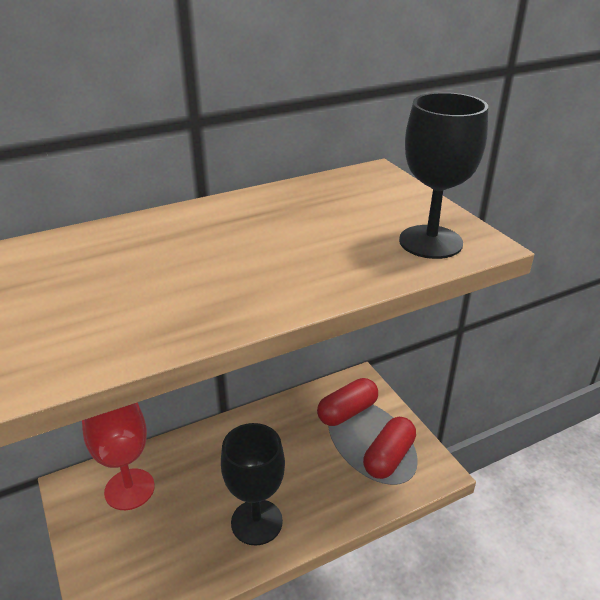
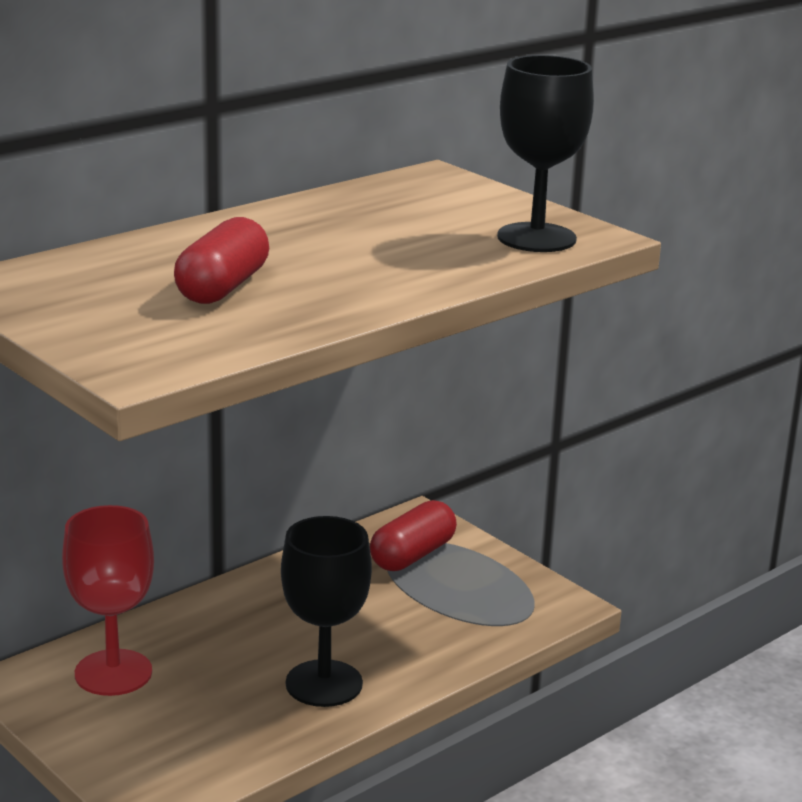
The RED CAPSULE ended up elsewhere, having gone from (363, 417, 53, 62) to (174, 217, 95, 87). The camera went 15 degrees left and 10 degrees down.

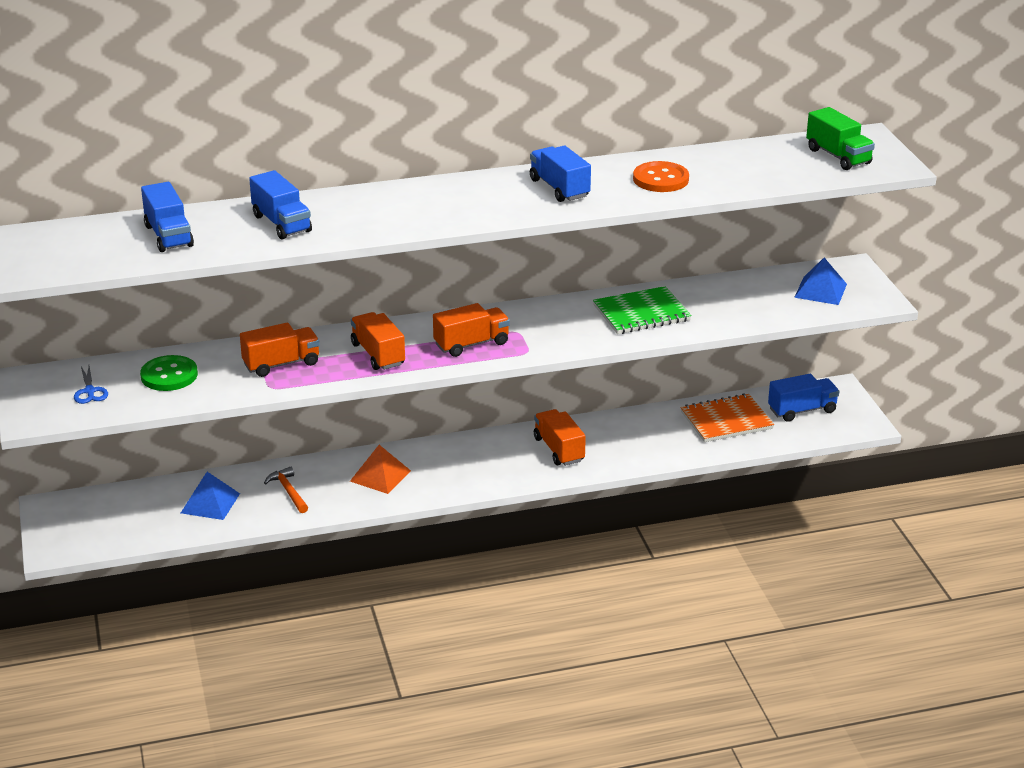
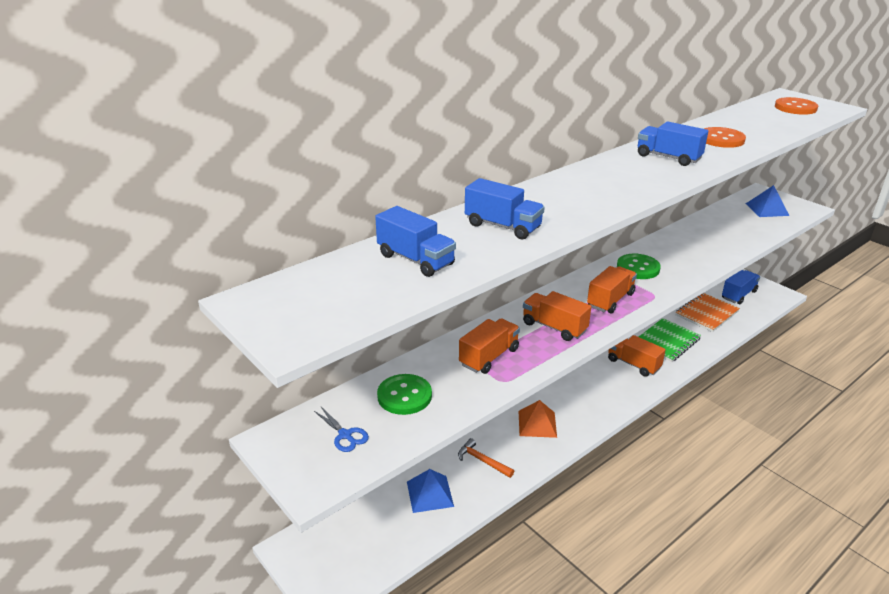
The second view gained the GREEN BUTTON at (617, 254, 44, 25). The GREEN NOTEBOOK ended up elsewhere, having gone from (593, 286, 98, 48) to (639, 318, 62, 44). Where the GREEN TRUCK stood at (806, 107, 69, 63), the ORANGE BUTTON came to stand at (775, 97, 43, 18). The camera went 25 degrees left and 0 degrees up.

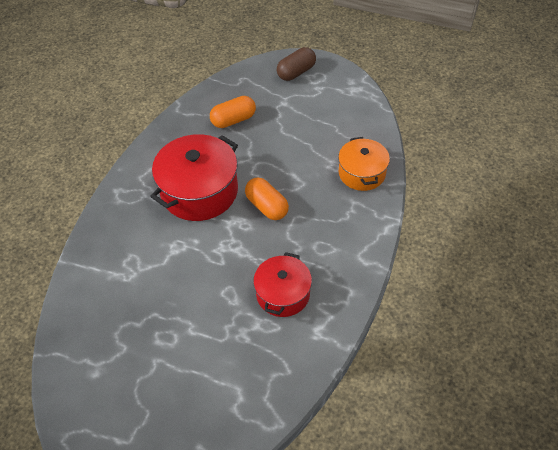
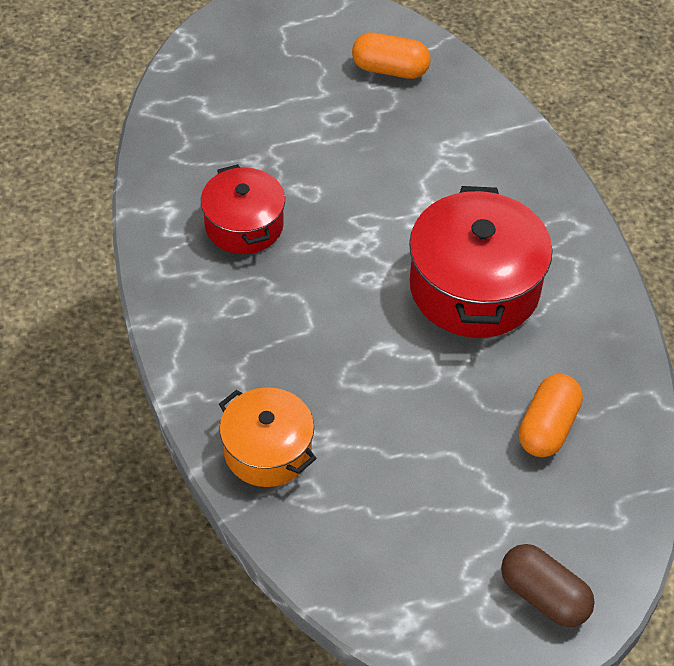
The ORANGE CAPSULE ended up elsewhere, having gone from (245, 177, 44, 43) to (352, 32, 79, 47). The BROWN CAPSULE at (277, 47, 39, 34) ended up facing another way, 60 degrees counterclockwise from before. The camera went 140 degrees right and 0 degrees up.

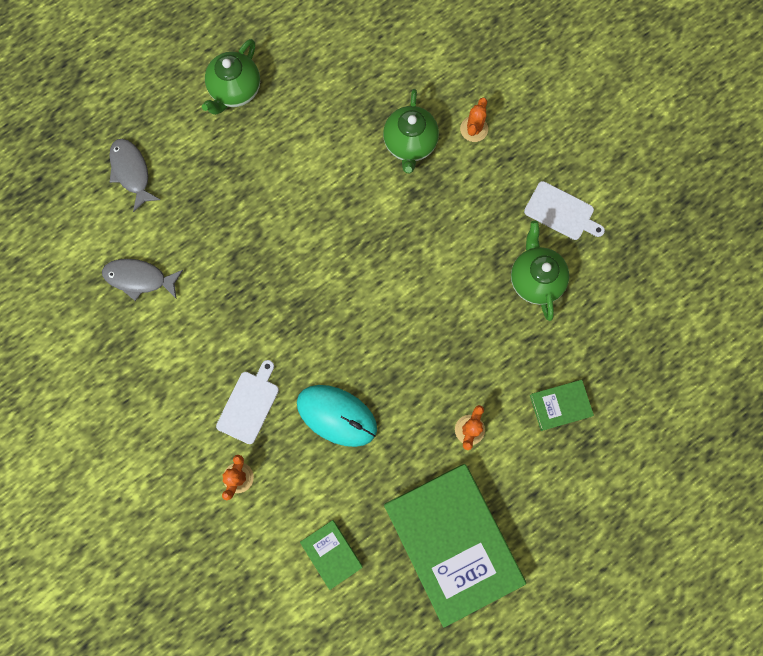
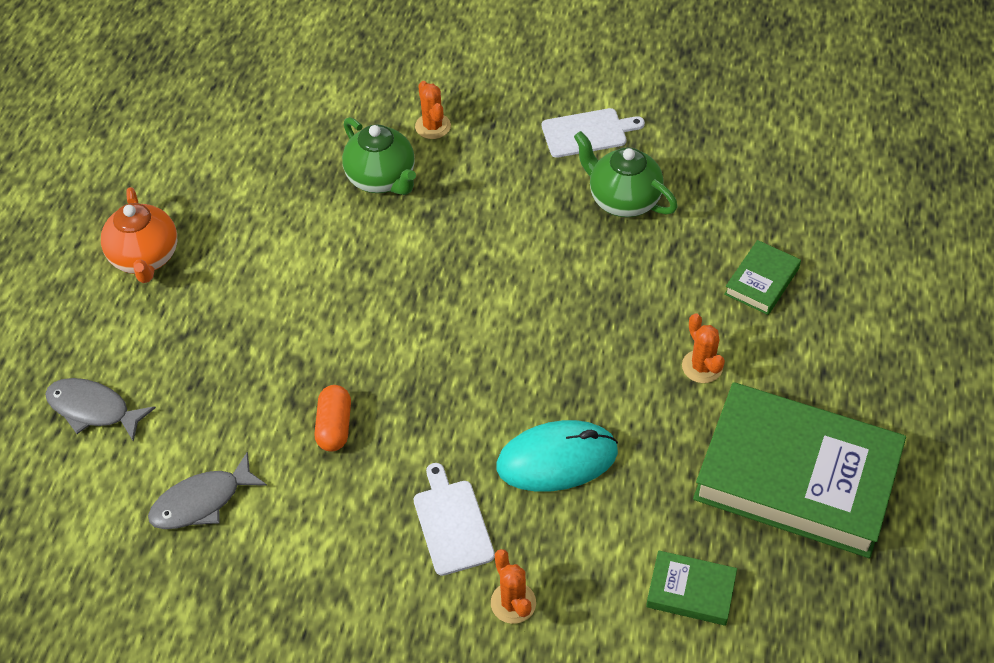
What was the GREEN TEAPOT at (202, 39, 58, 76) turned into the ORANGE TEAPOT at (101, 187, 76, 96). The second view gained the ORANGE CAPSULE at (315, 385, 36, 67). The camera went 40 degrees left and 25 degrees down.

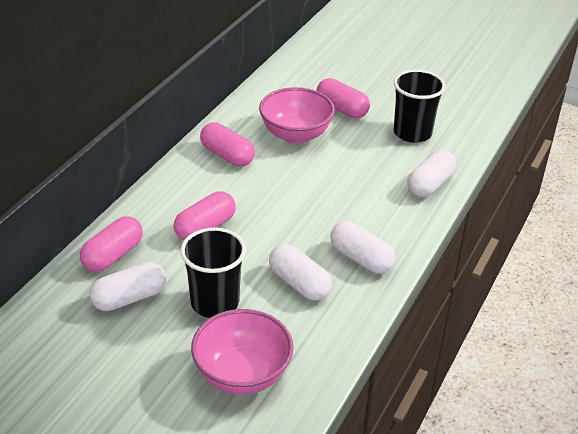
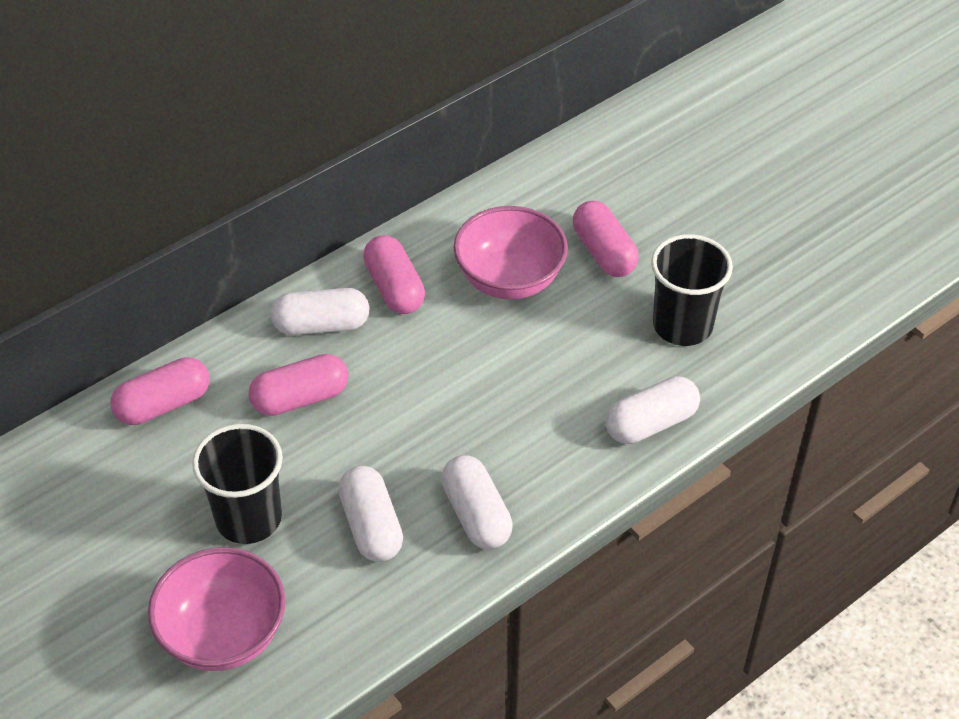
The WHITE CAPSULE ended up elsewhere, having gone from (89, 262, 77, 49) to (270, 288, 100, 47). The camera went 25 degrees right and 10 degrees up.

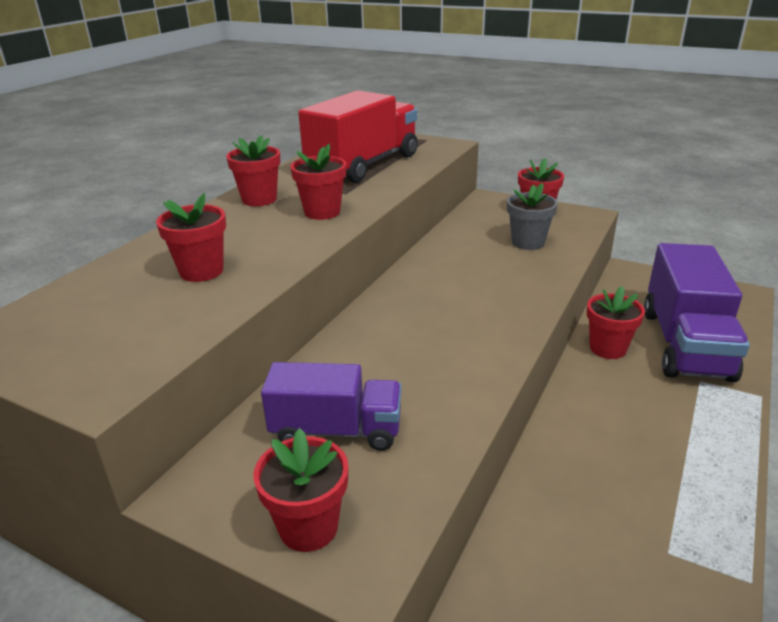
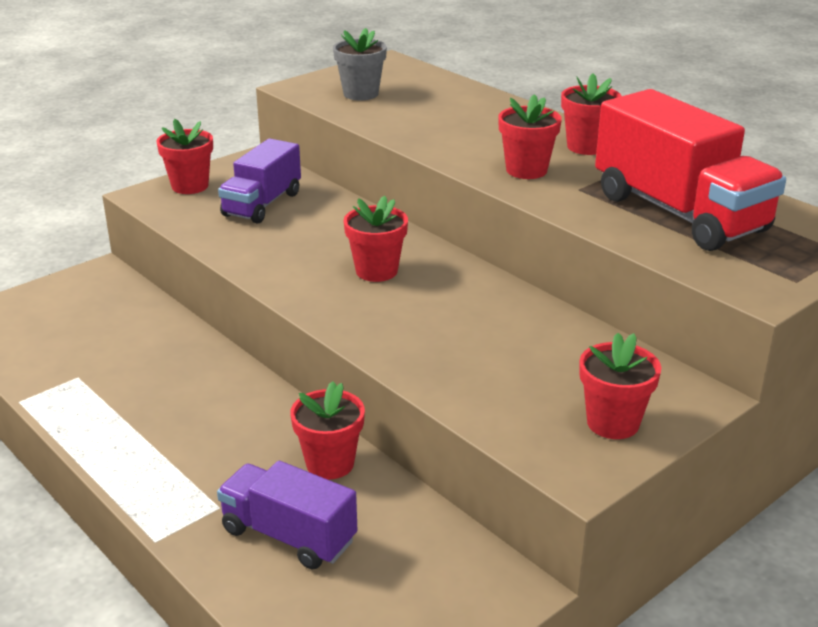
The size of the PURPLE TRUCK at (644, 243, 106, 139) changed by a factor of 0.62. The GREY FLOWER POT ended up elsewhere, having gone from (507, 183, 51, 67) to (333, 28, 54, 72). The RED FLOWER POT ended up elsewhere, having gone from (156, 193, 70, 89) to (344, 195, 64, 87). The camera went 110 degrees right and 0 degrees up.

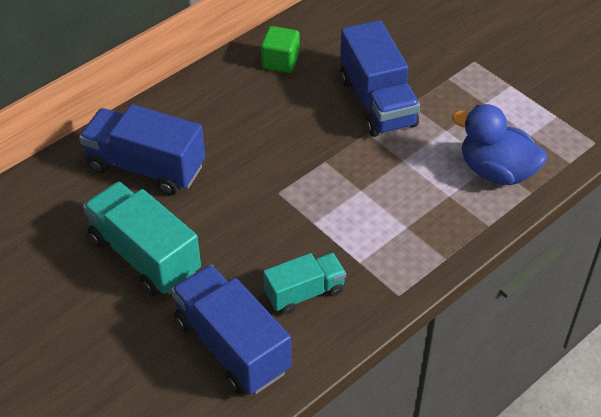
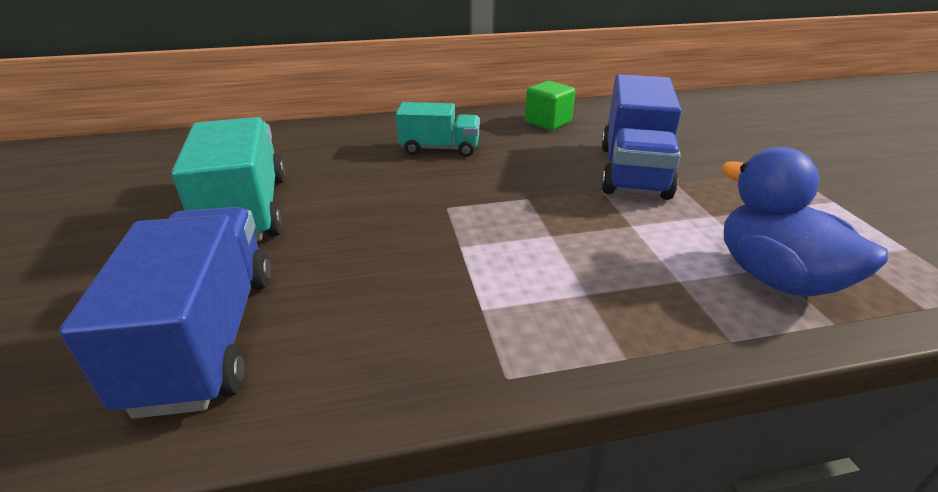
The TURQUOISE TRUCK ended up elsewhere, having gone from (263, 253, 83, 62) to (396, 102, 84, 55). The second view lost the BLUE TRUCK at (79, 104, 126, 92). The camera went 30 degrees right and 15 degrees down.

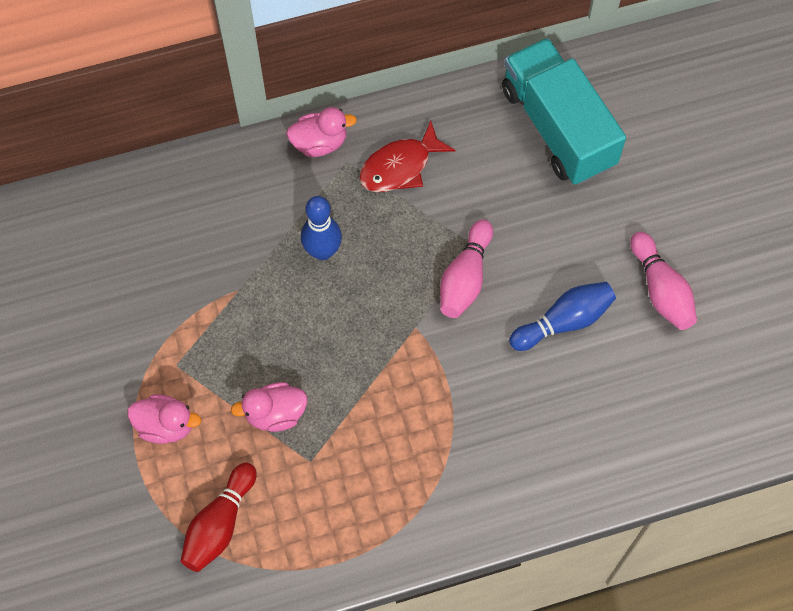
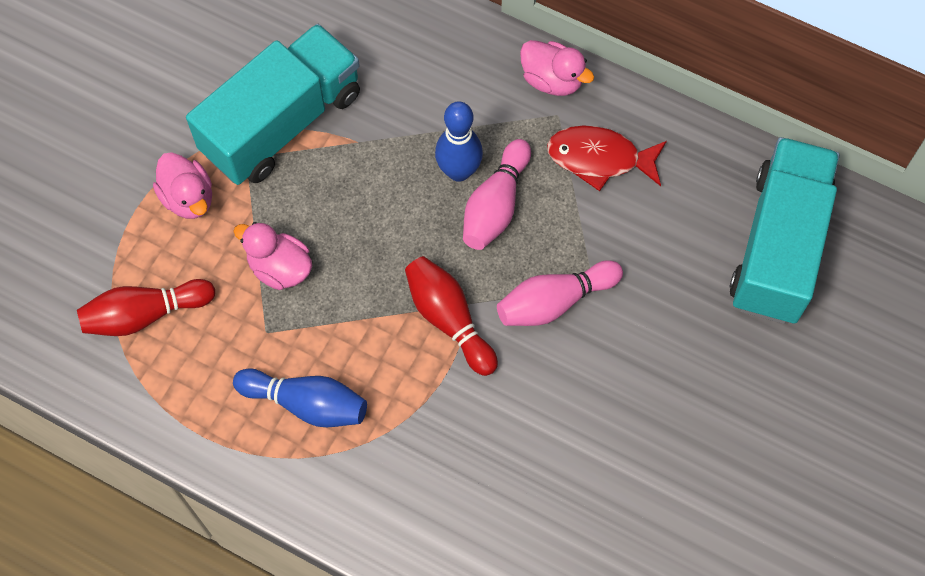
The second view gained the TURQUOISE TRUCK at (186, 24, 174, 161). The BLUE BOWLING PIN ended up elsewhere, having gone from (509, 282, 107, 69) to (233, 368, 134, 59). The second view gained the RED BOWLING PIN at (405, 256, 93, 120). The PINK BOWLING PIN ended up elsewhere, having gone from (630, 232, 67, 98) to (463, 139, 68, 111). The camera went 45 degrees right and 0 degrees up.

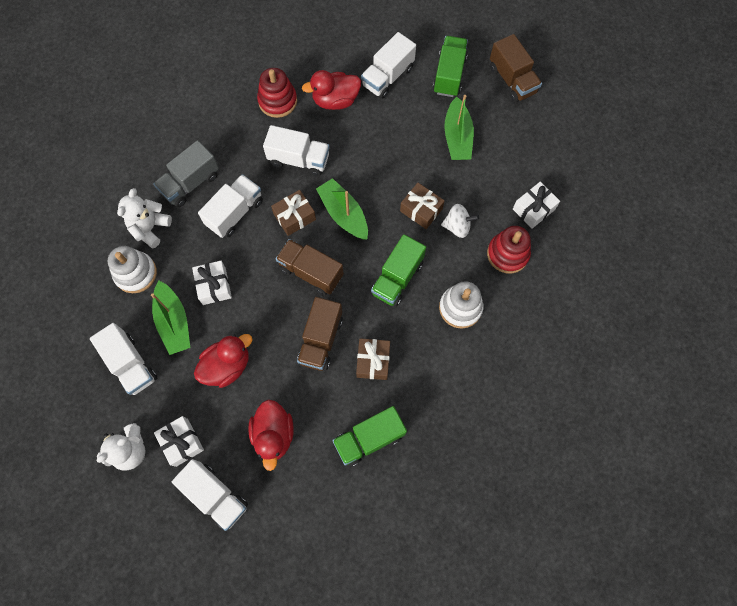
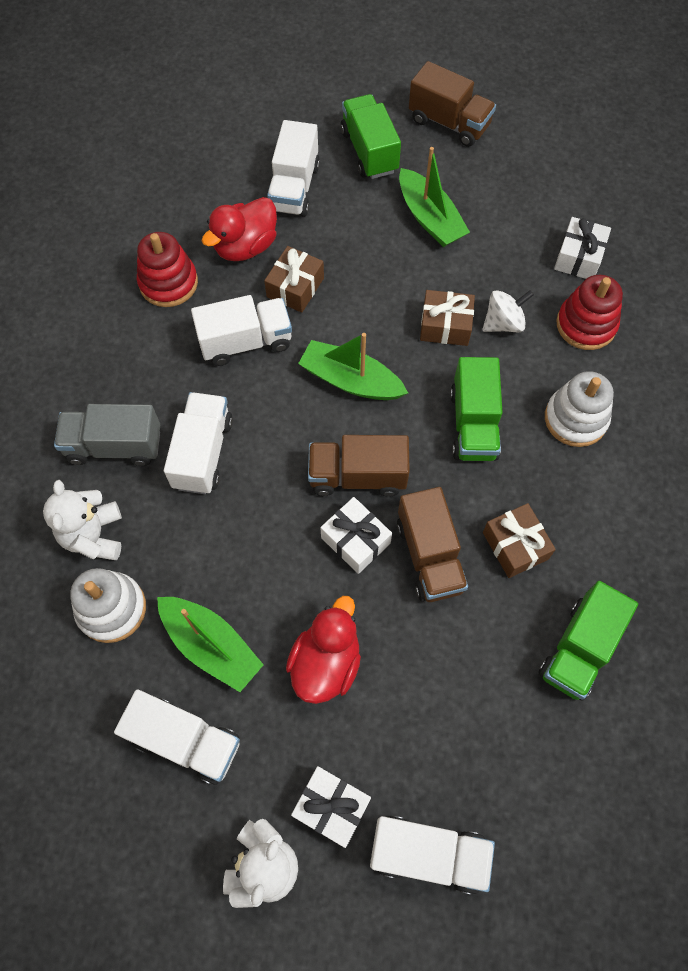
The GREY TRUCK at (153, 140, 66, 67) ended up facing another way, 75 degrees clockwise from before. The BROWN GIFT ended up elsewhere, having gone from (271, 190, 45, 46) to (264, 246, 60, 67). The WHITE GIFT ended up elsewhere, having gone from (192, 261, 40, 44) to (320, 497, 72, 77). The second view lost the RED DUCK at (248, 399, 46, 72). The camera went 30 degrees left and 5 degrees down.

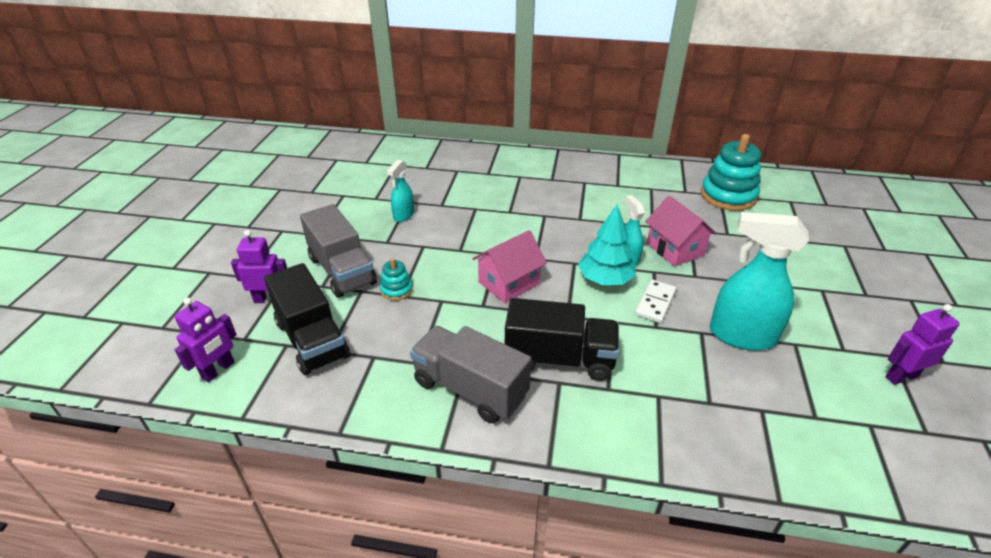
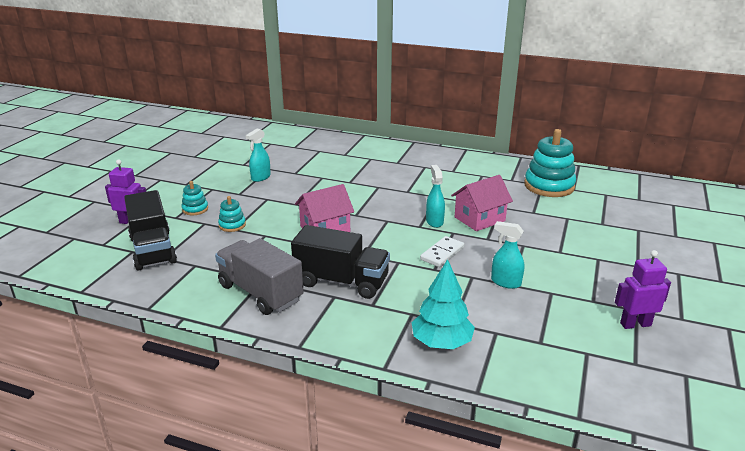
Where the GREY TRUCK stood at (300, 204, 77, 94), the TURQUOISE STACKING TOY came to stand at (181, 181, 27, 34). The TURQUOISE TREE ended up elsewhere, having gone from (578, 205, 58, 80) to (412, 259, 63, 90). The PINK HOUSE at (645, 196, 72, 71) ended up facing another way, 75 degrees clockwise from before. The size of the TURQUOISE SPRAY BOTTLE at (710, 212, 99, 139) changed by a factor of 0.54. The second view lost the PURPLE ROBOT at (174, 298, 63, 84). The camera went 10 degrees right and 10 degrees down.

